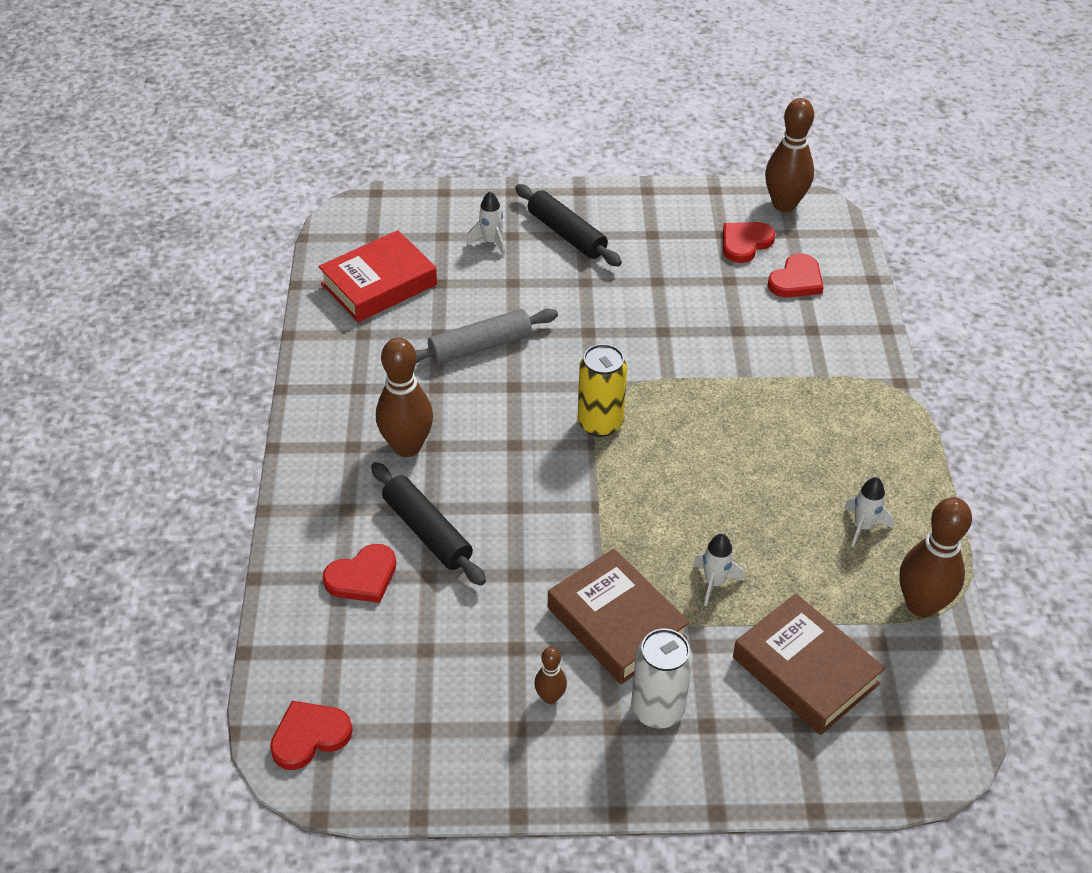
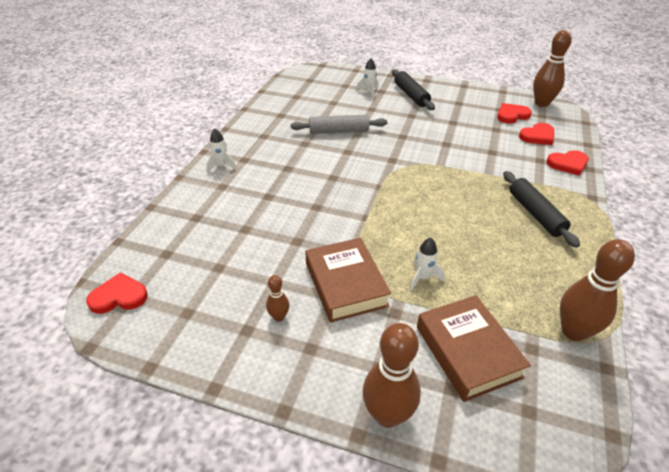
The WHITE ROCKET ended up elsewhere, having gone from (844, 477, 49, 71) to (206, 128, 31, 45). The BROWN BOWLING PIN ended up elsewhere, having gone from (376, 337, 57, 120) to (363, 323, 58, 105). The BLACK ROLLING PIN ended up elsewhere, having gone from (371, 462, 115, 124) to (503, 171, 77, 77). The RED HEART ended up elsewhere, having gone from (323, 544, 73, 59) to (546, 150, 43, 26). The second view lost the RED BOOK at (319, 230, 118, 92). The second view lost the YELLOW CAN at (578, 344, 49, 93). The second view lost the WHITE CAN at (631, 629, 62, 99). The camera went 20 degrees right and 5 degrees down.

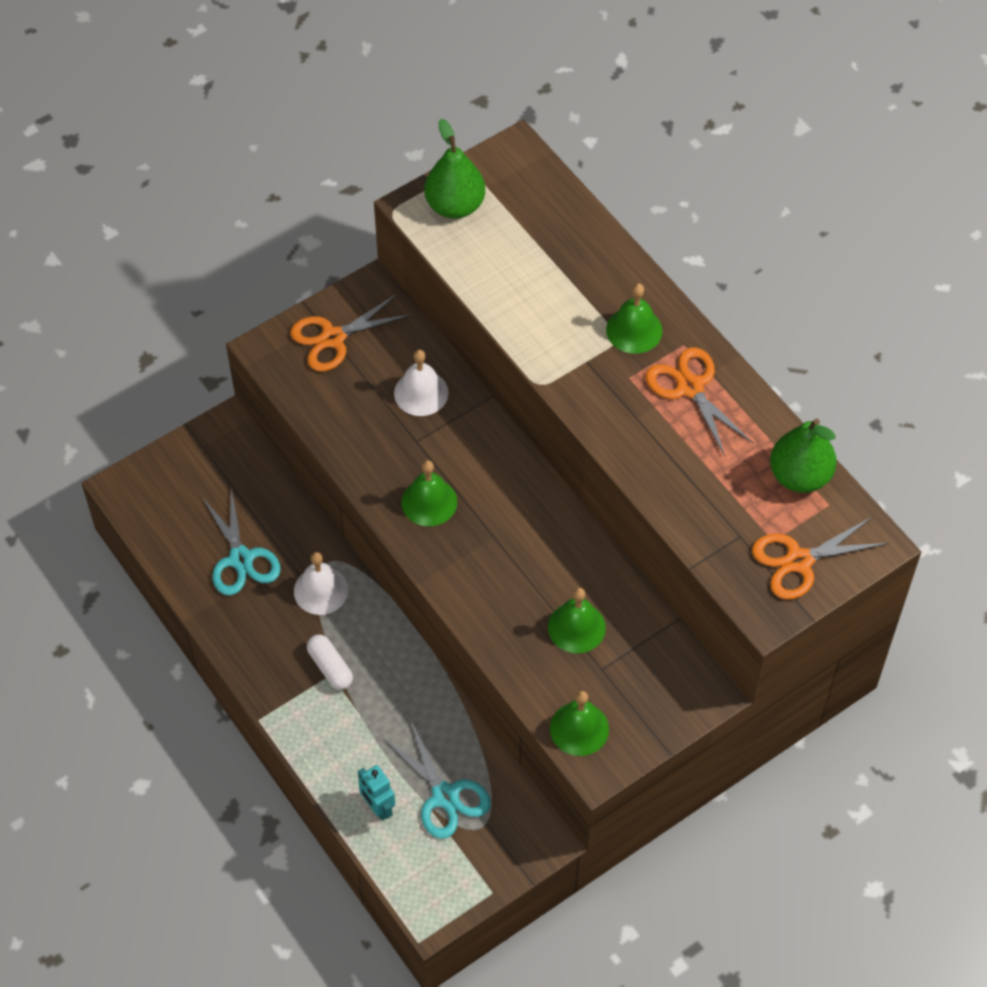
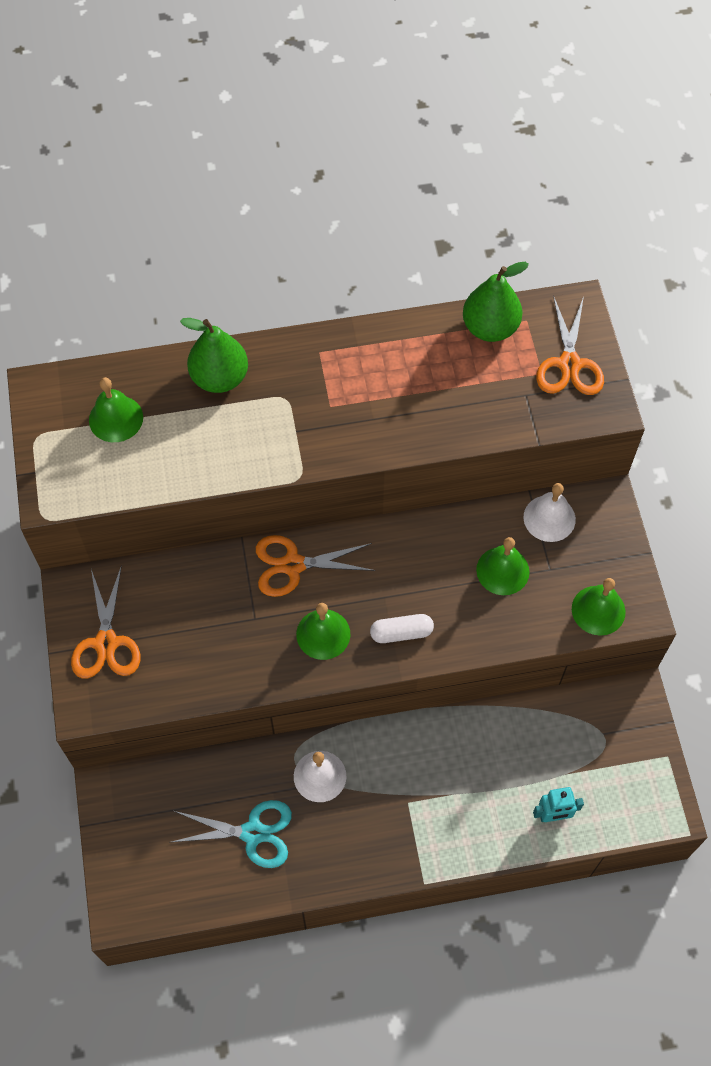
The GREEN BELL ended up elsewhere, having gone from (606, 283, 56, 71) to (89, 377, 54, 65). The GREEN PEAR ended up elsewhere, having gone from (424, 119, 61, 100) to (180, 318, 68, 75). The ORANGE SCISSORS ended up elsewhere, having gone from (645, 347, 108, 109) to (256, 535, 119, 62). The WHITE CAPSULE ended up elsewhere, having gone from (307, 634, 46, 56) to (370, 614, 64, 29). The WHITE BELL ended up elsewhere, having gone from (394, 350, 54, 66) to (524, 483, 52, 59). The second view lost the TURQUOISE SCISSORS at (383, 722, 108, 117). The camera went 65 degrees left and 5 degrees up.

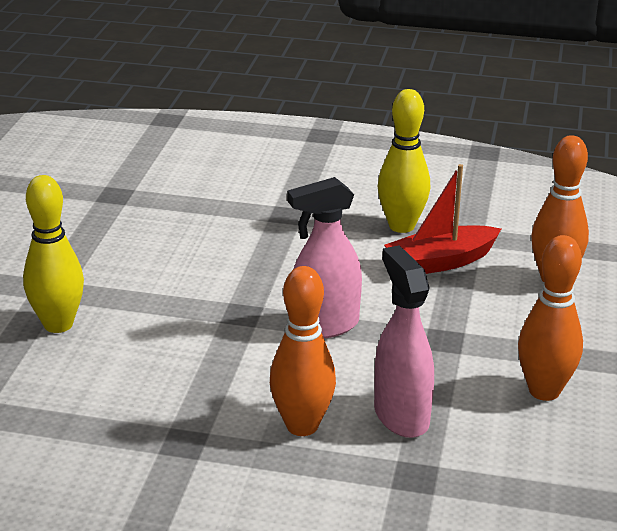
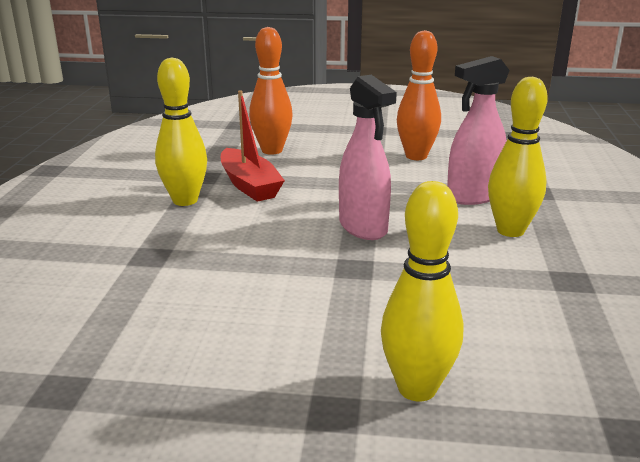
What was the ORANGE BOWLING PIN at (270, 266, 66, 170) turned into the YELLOW BOWLING PIN at (488, 77, 60, 160). The camera went 95 degrees left and 5 degrees down.

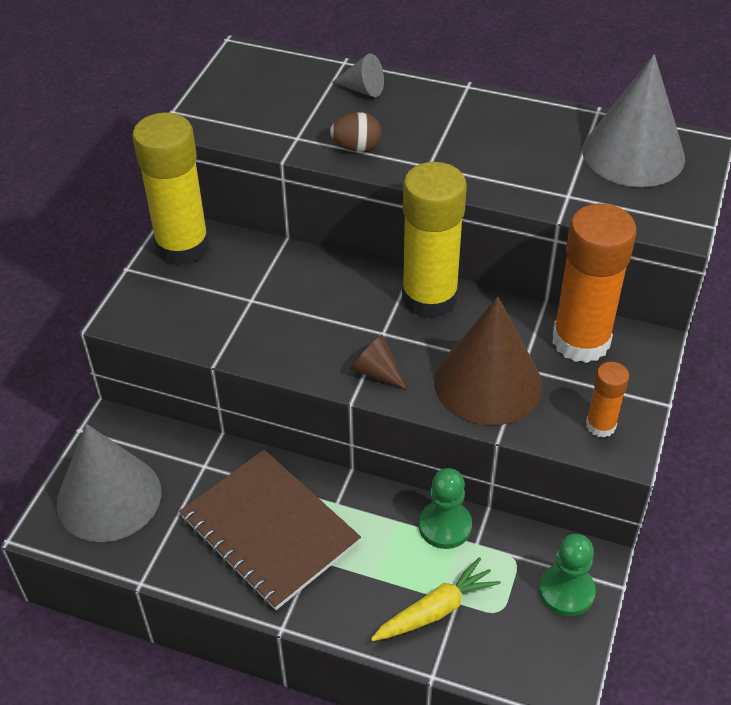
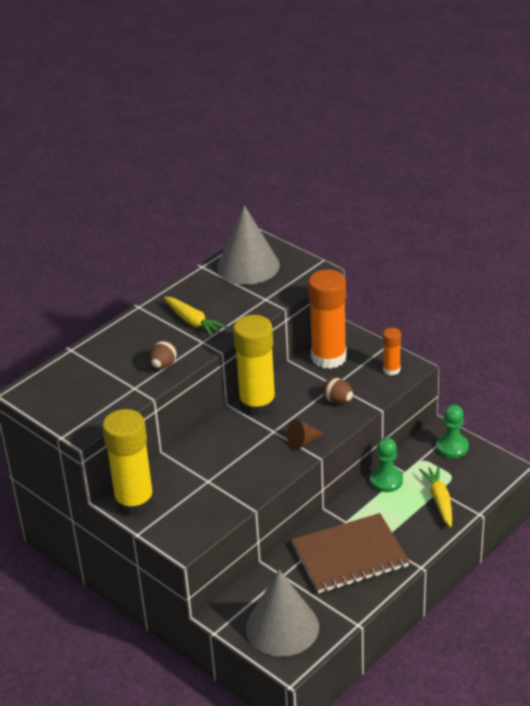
The second view gained the YELLOW CARROT at (164, 297, 63, 40). Where the BROWN CONE stood at (434, 296, 109, 129), the BROWN EGG came to stand at (323, 378, 30, 26). The second view lost the GREY CONE at (332, 53, 52, 44). The camera went 65 degrees left and 10 degrees down.

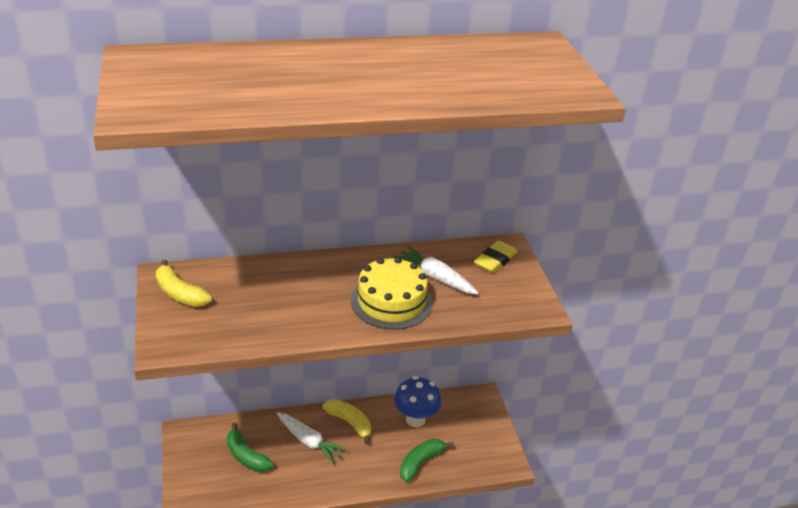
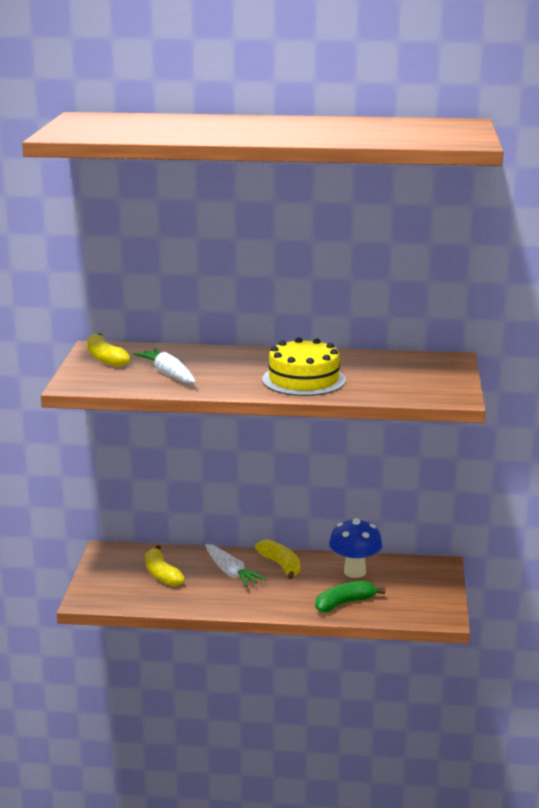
The WHITE CARROT ended up elsewhere, having gone from (394, 246, 85, 48) to (134, 348, 62, 35). What was the GREEN BANANA at (227, 423, 47, 49) turned into the YELLOW BANANA at (145, 545, 40, 41). The second view lost the YELLOW ERASER at (474, 240, 43, 33). The camera went 20 degrees right and 15 degrees down.

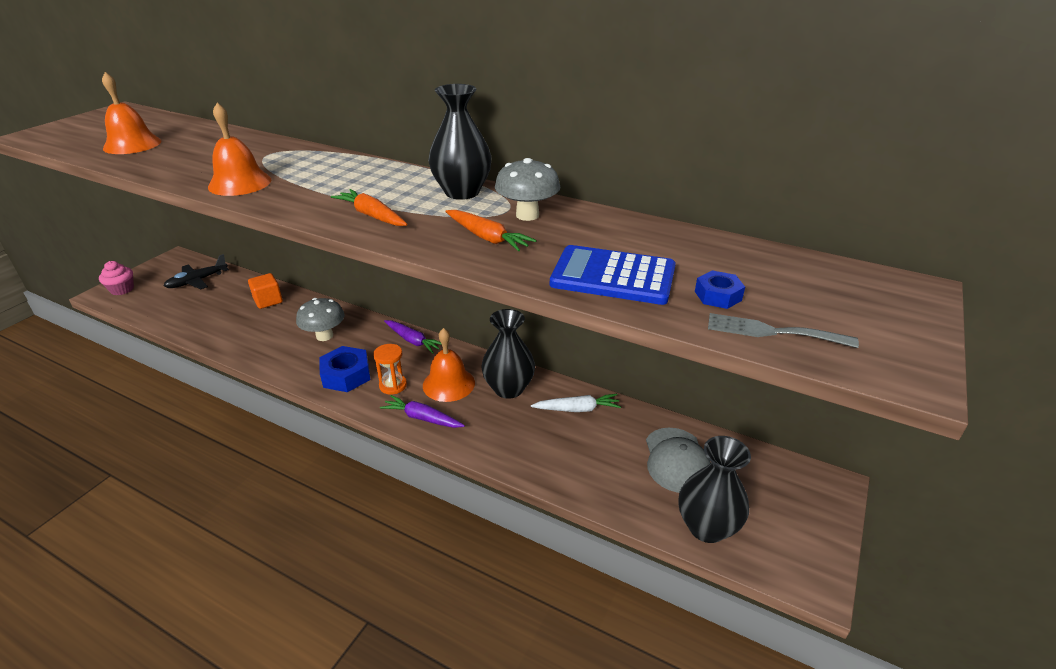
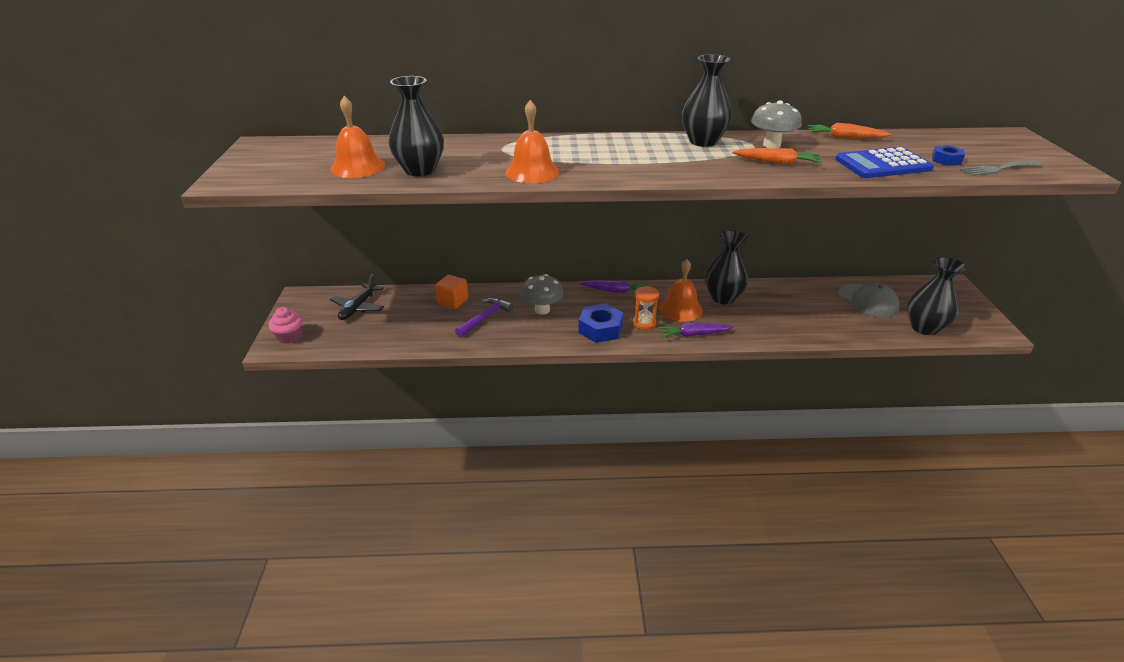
The second view gained the BLACK VASE at (388, 76, 56, 100). The second view gained the PURPLE HAMMER at (455, 298, 58, 39). The ORANGE CARROT ended up elsewhere, having gone from (331, 189, 76, 37) to (808, 123, 84, 16). The second view lost the WHITE CARROT at (531, 394, 90, 18). The camera went 30 degrees left and 0 degrees up.

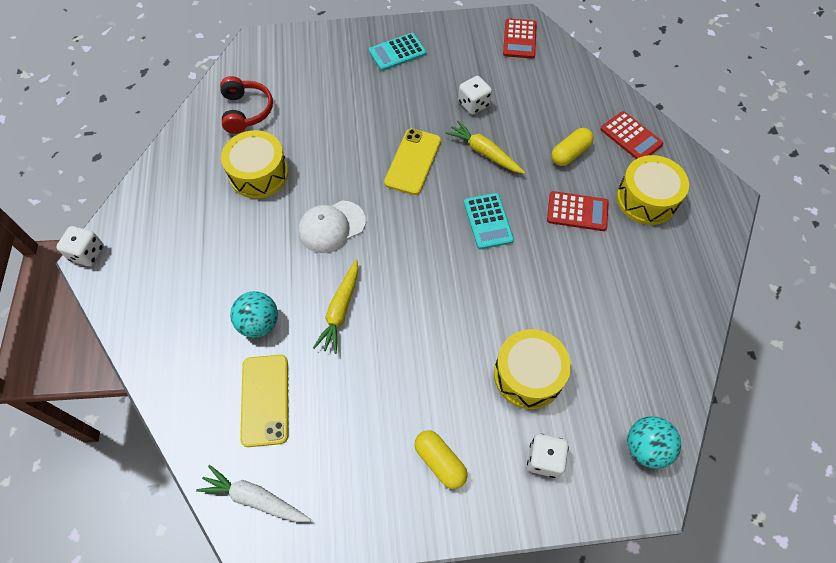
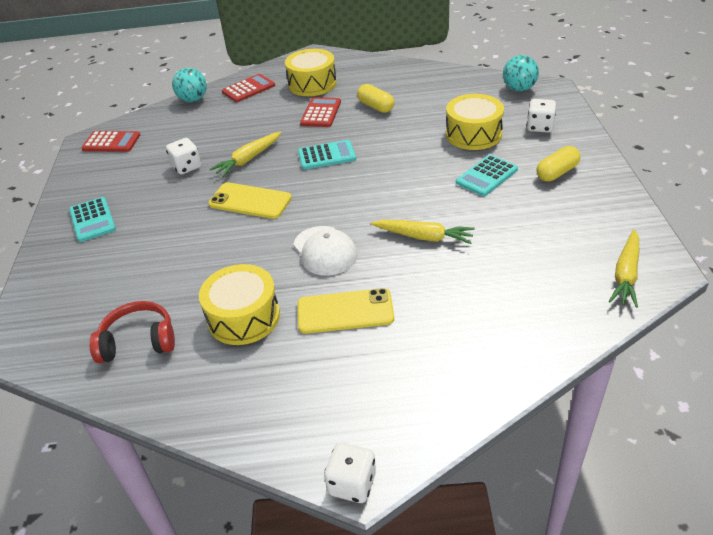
The TURQUOISE BALL ended up elsewhere, having gone from (230, 291, 48, 47) to (172, 68, 35, 34). The YELLOW PHONE ended up elsewhere, having gone from (240, 355, 48, 92) to (297, 288, 97, 46). The YELLOW CAPSULE ended up elsewhere, having gone from (551, 128, 43, 38) to (357, 84, 37, 29). The second view gained the TURQUOISE CALCULATOR at (456, 155, 62, 41). What was the WHITE CARROT at (196, 465, 115, 57) turned into the YELLOW CARROT at (609, 229, 30, 79). The camera went 85 degrees left and 20 degrees down.

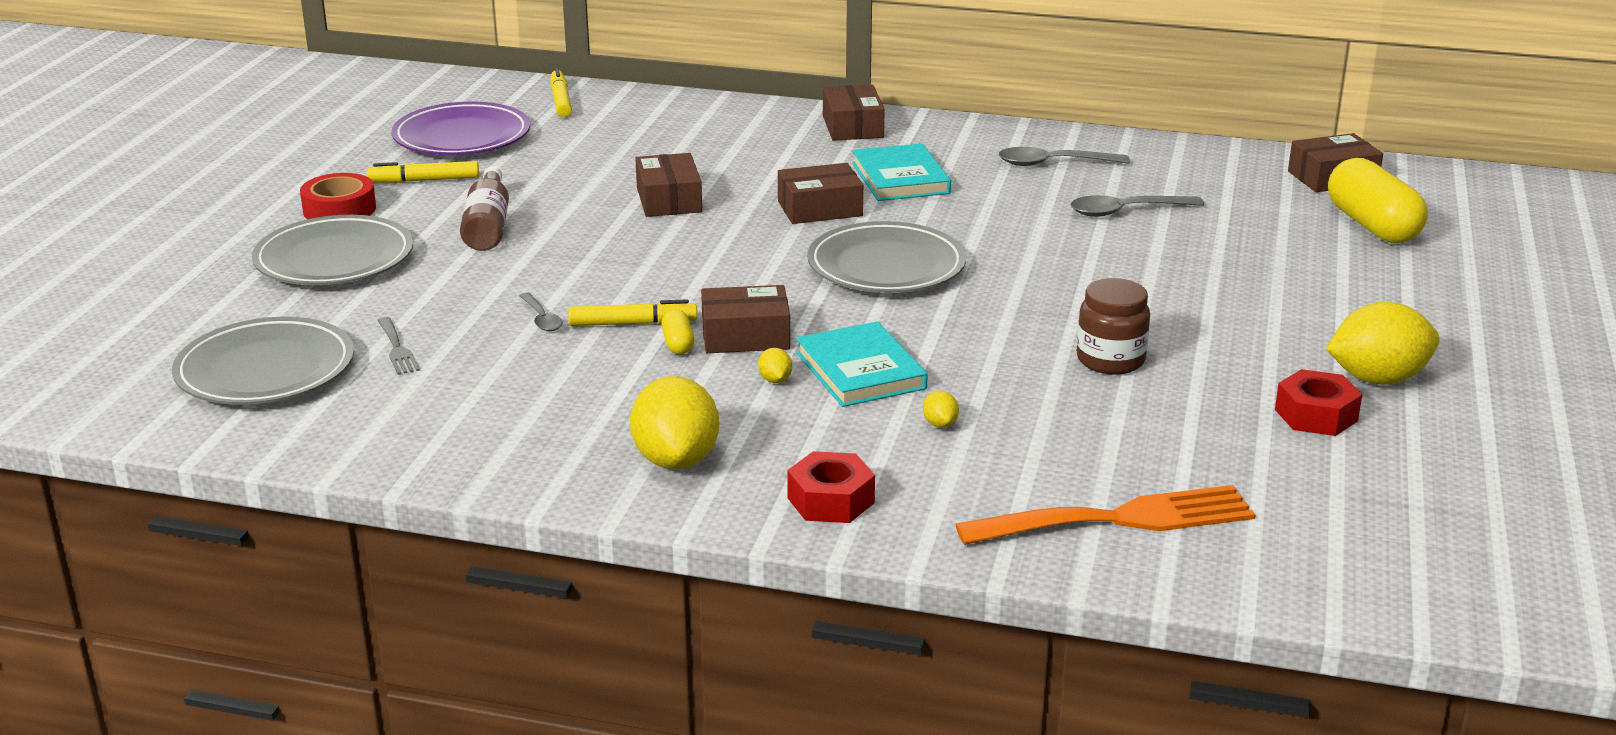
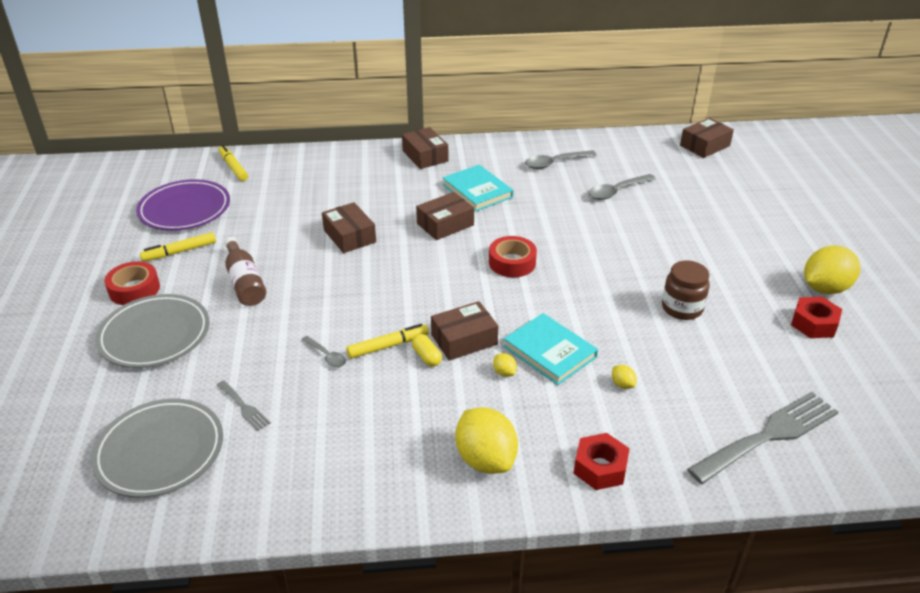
Where the GREY PLATE stood at (807, 221, 159, 72), the RED TAPE came to stand at (489, 236, 48, 41). What was the ORANGE FORK at (955, 485, 301, 60) turned into the GREY FORK at (687, 392, 151, 92). The second view lost the YELLOW CAPSULE at (1328, 158, 100, 85). The camera went 20 degrees left and 10 degrees up.

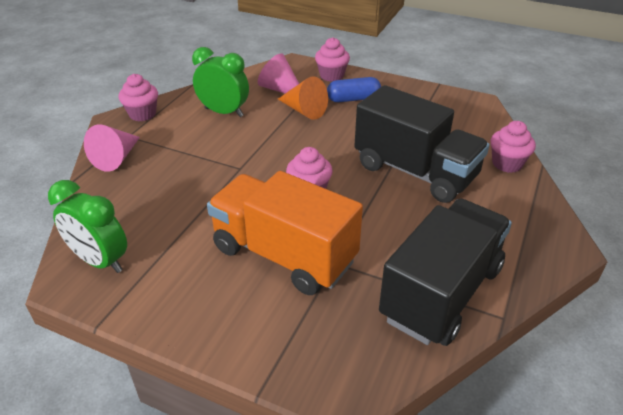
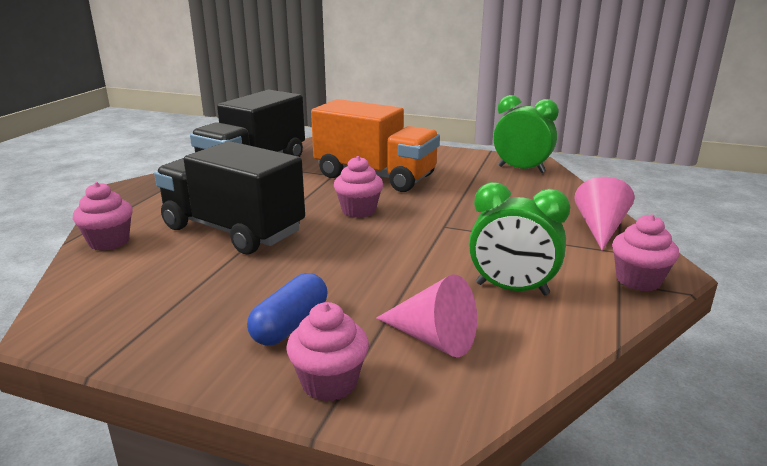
The BLUE CAPSULE at (327, 77, 54, 25) ended up facing another way, 45 degrees counterclockwise from before. The second view lost the ORANGE CONE at (278, 76, 50, 44). The camera went 175 degrees right and 15 degrees down.

